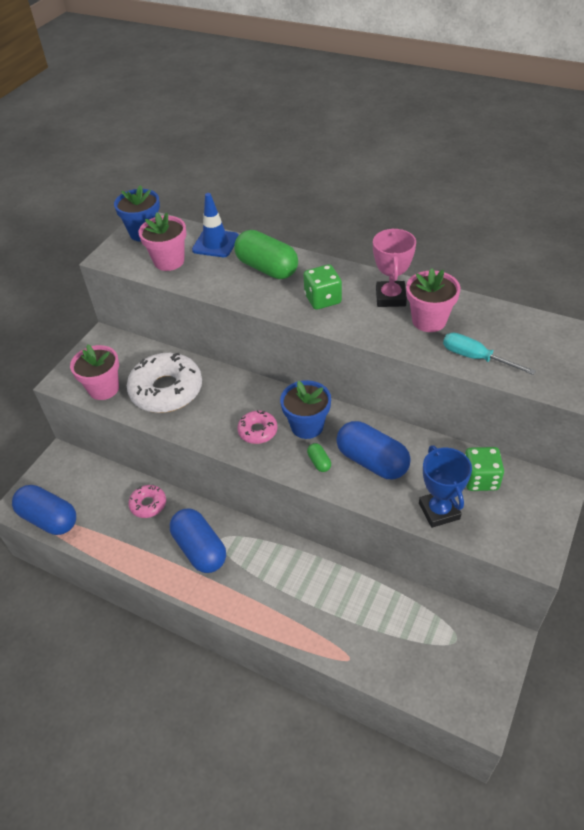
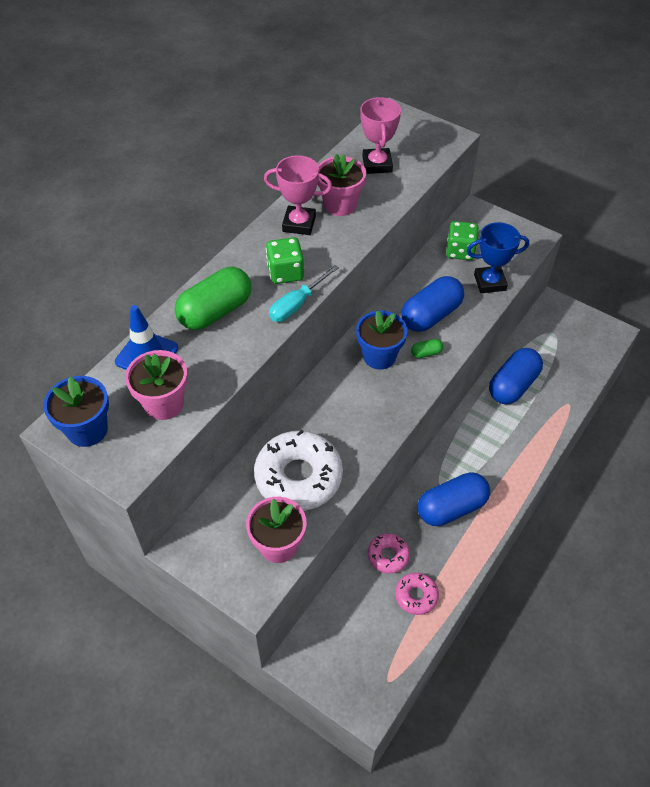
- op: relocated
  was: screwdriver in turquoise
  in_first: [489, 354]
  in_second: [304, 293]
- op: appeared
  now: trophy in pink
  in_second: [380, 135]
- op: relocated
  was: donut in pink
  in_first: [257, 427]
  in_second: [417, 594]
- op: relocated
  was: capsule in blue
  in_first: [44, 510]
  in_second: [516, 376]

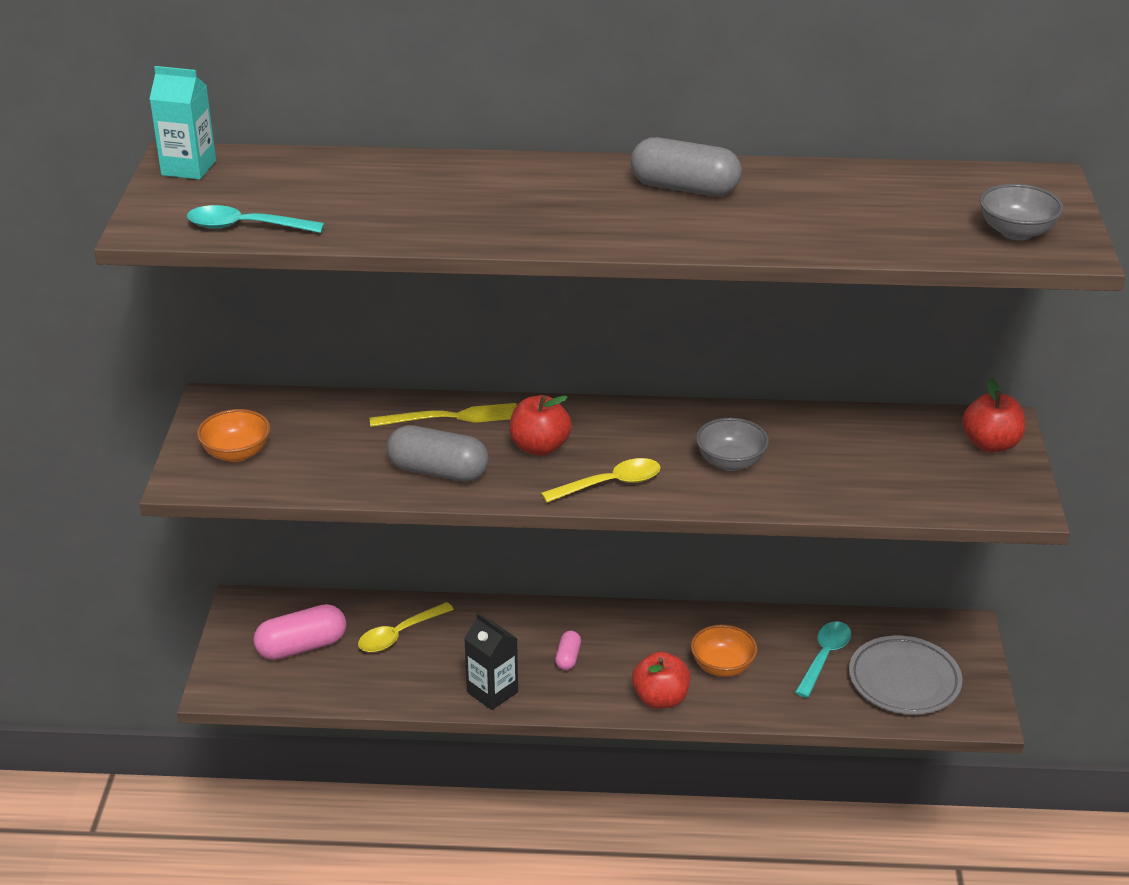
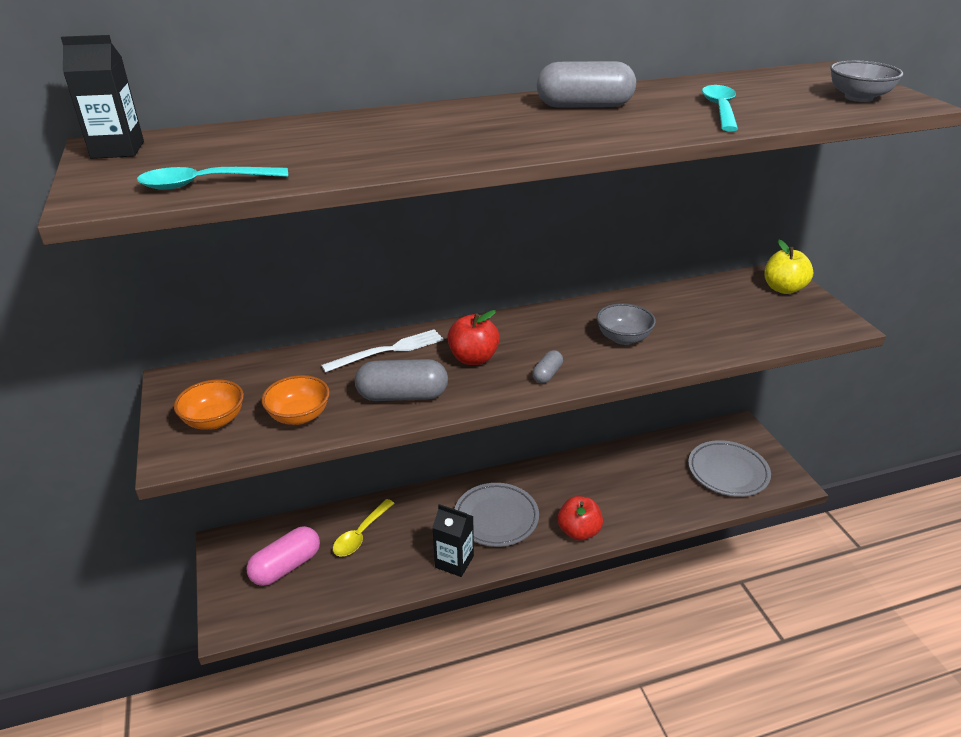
- op: colour
  was: carton in turquoise
  now: carton in black
  in_first: [183, 123]
  in_second: [102, 97]
- op: relocated
  was: bowl in orange
  in_first: [724, 651]
  in_second: [295, 400]
- op: colour
  was: fork in yellow
  now: fork in white
  in_first: [443, 415]
  in_second: [382, 351]
- op: exchanged
  was: capsule in pink
  now: plate in grey
  in_first: [568, 650]
  in_second: [497, 515]
- op: exchanged
  was: spoon in yellow
  now: capsule in grey
  in_first: [601, 480]
  in_second: [548, 366]
- op: relocated
  was: spoon in turquoise
  in_first: [823, 659]
  in_second: [720, 108]
- op: colour
  was: apple in red
  now: apple in yellow
  in_first: [993, 414]
  in_second: [789, 267]

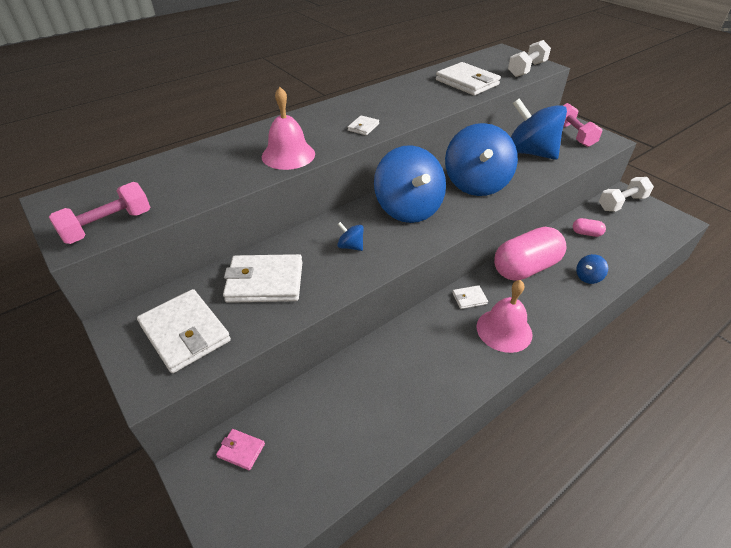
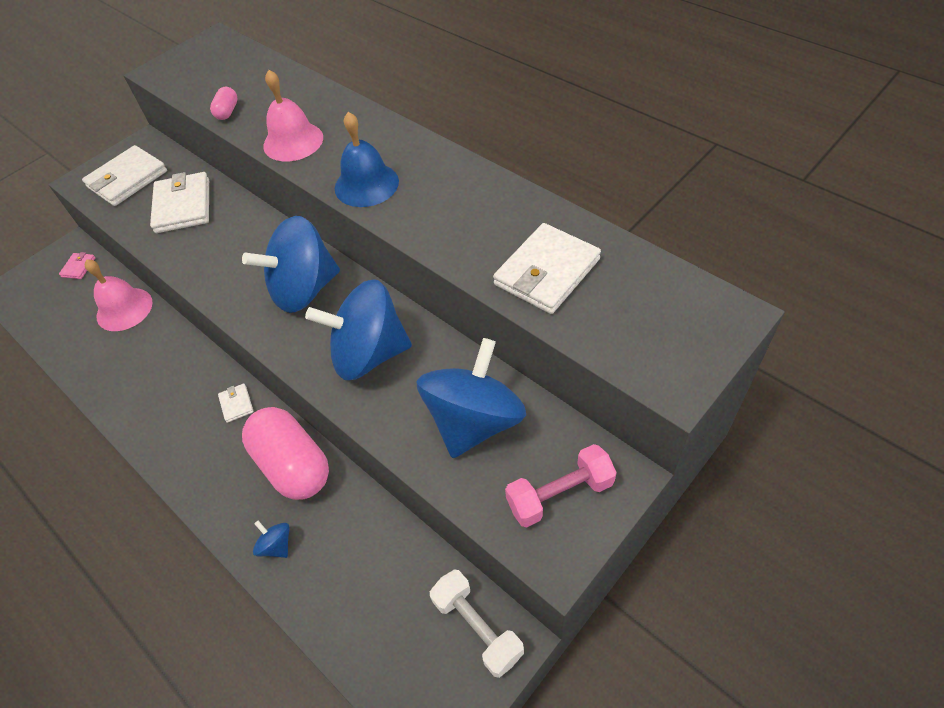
- op: relocated
  was: bell in pink
  in_first: [504, 316]
  in_second: [118, 295]
- op: relocated
  was: capsule in pink
  in_first: [589, 227]
  in_second: [223, 103]
- op: exchanged
  was: wallet in white
  now: bell in blue
  in_first: [363, 125]
  in_second: [367, 159]
- op: missing
  was: dumbbell in pink
  in_first: [99, 213]
- op: missing
  was: spinning top in blue
  in_first: [350, 236]
- op: missing
  was: dumbbell in white
  in_first: [529, 58]

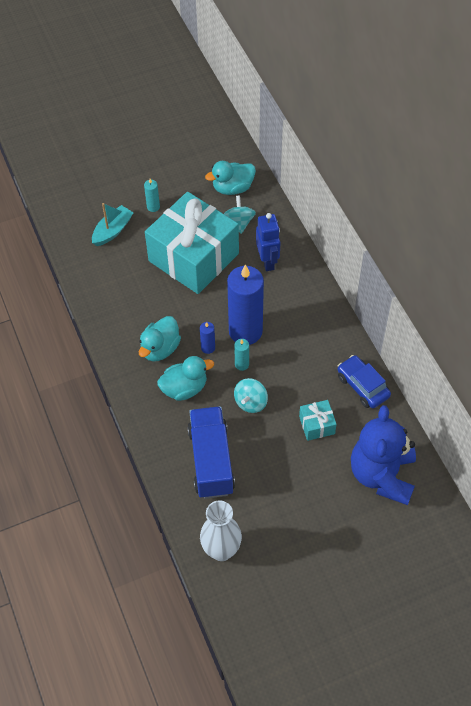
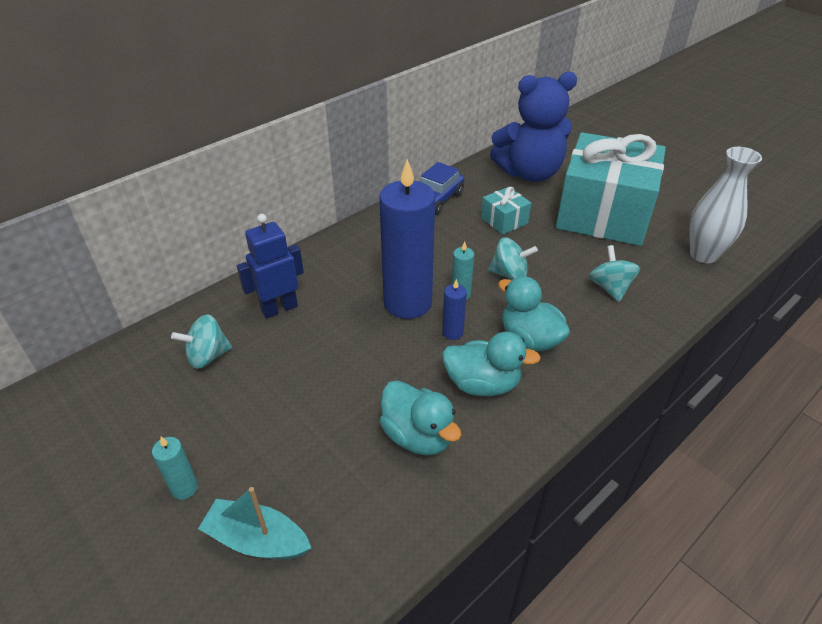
- op: relocated
  was: duck in turquoise
  in_first: [230, 178]
  in_second: [420, 417]
- op: relocated
  was: gift in turquoise
  in_first: [192, 243]
  in_second: [611, 189]
- op: exchanged
  was: truck in blue
  now: spinning top in turquoise
  in_first: [211, 452]
  in_second: [614, 273]

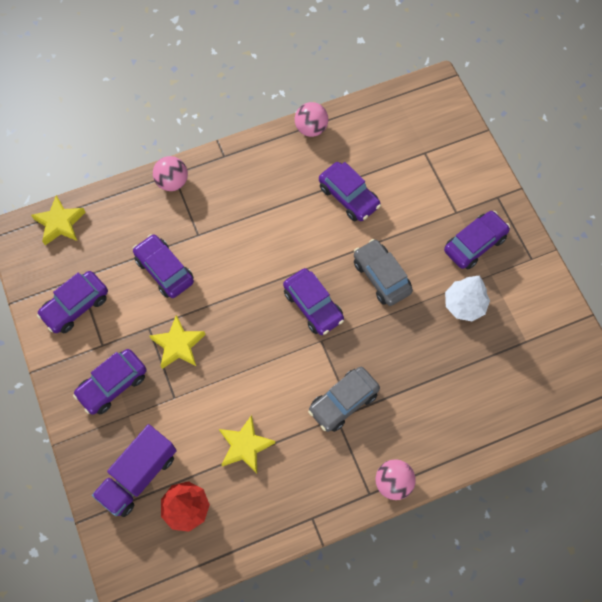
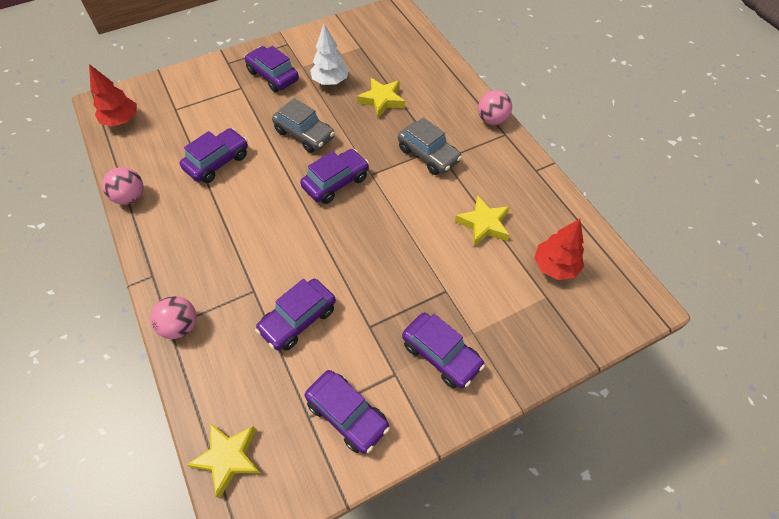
- op: appeared
  now: tree in red
  in_second: [113, 95]
- op: spun
  was: car in grey
  in_first: [383, 272]
  in_second: [303, 125]
  clockwise: -105
- op: relocated
  was: star in yellow
  in_first: [177, 342]
  in_second: [381, 98]
- op: missing
  was: truck in purple
  in_first: [134, 470]

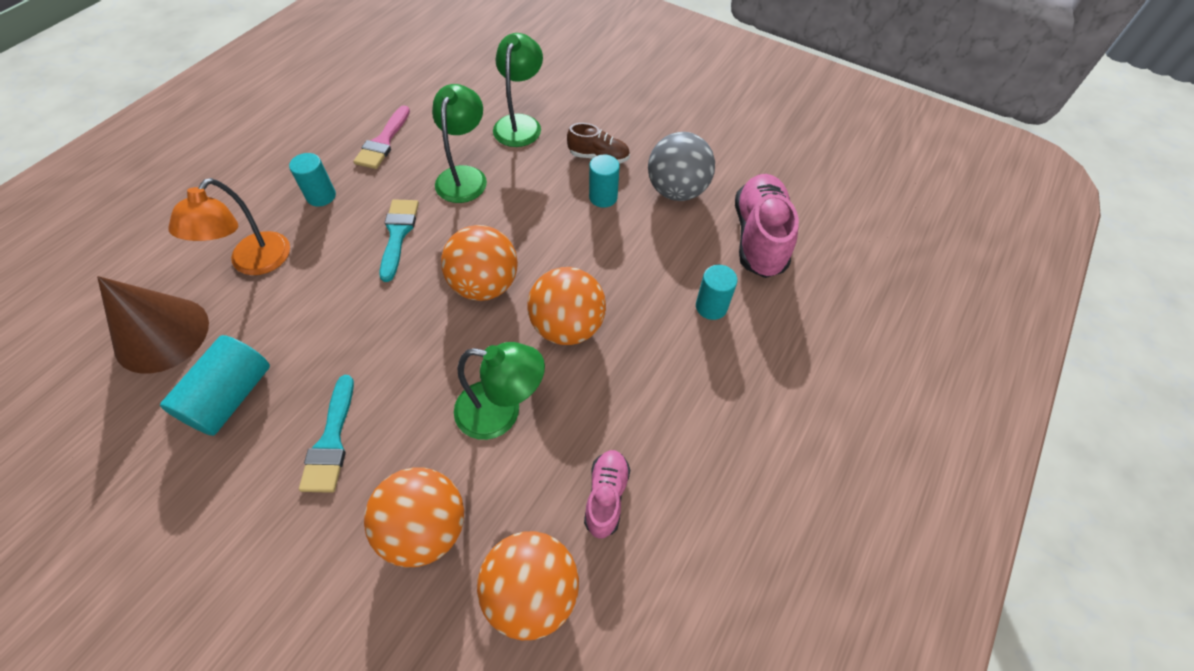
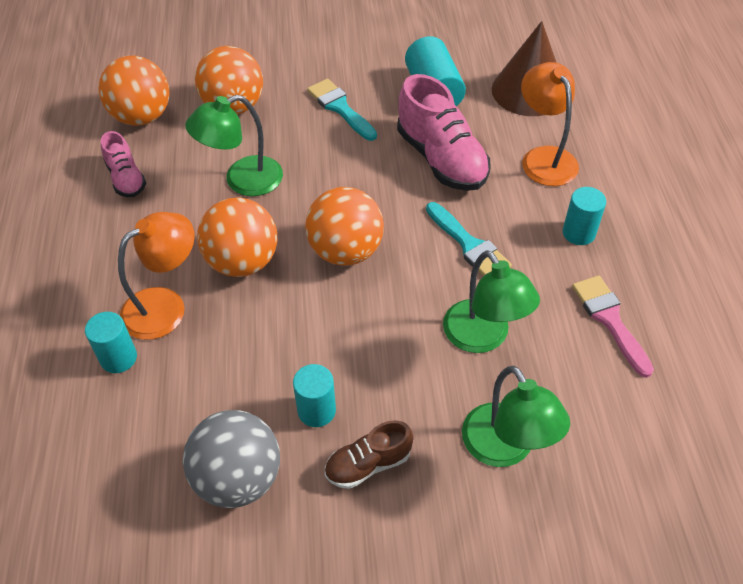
- op: appeared
  now: lamp in orange
  in_second: [156, 276]
- op: relocated
  was: shoe in pink
  in_first: [767, 226]
  in_second: [443, 132]

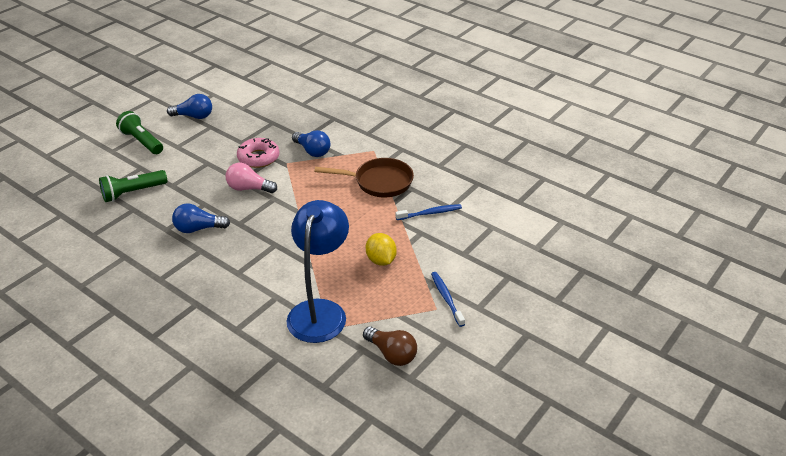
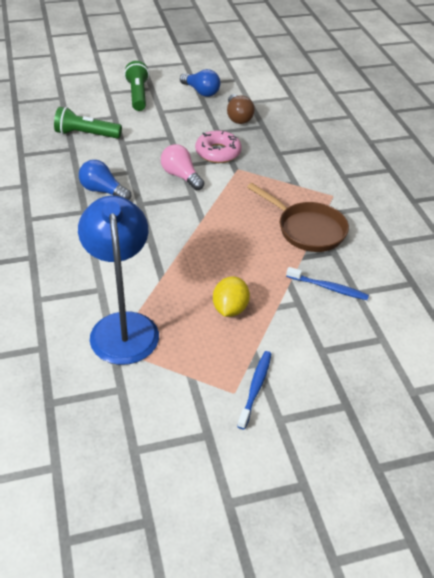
- op: spun
  was: lamp in blue
  in_first: [318, 271]
  in_second: [118, 280]
  clockwise: -60
- op: relocated
  was: light bulb in brown
  in_first: [390, 346]
  in_second: [241, 109]
- op: missing
  was: light bulb in blue
  in_first: [311, 143]

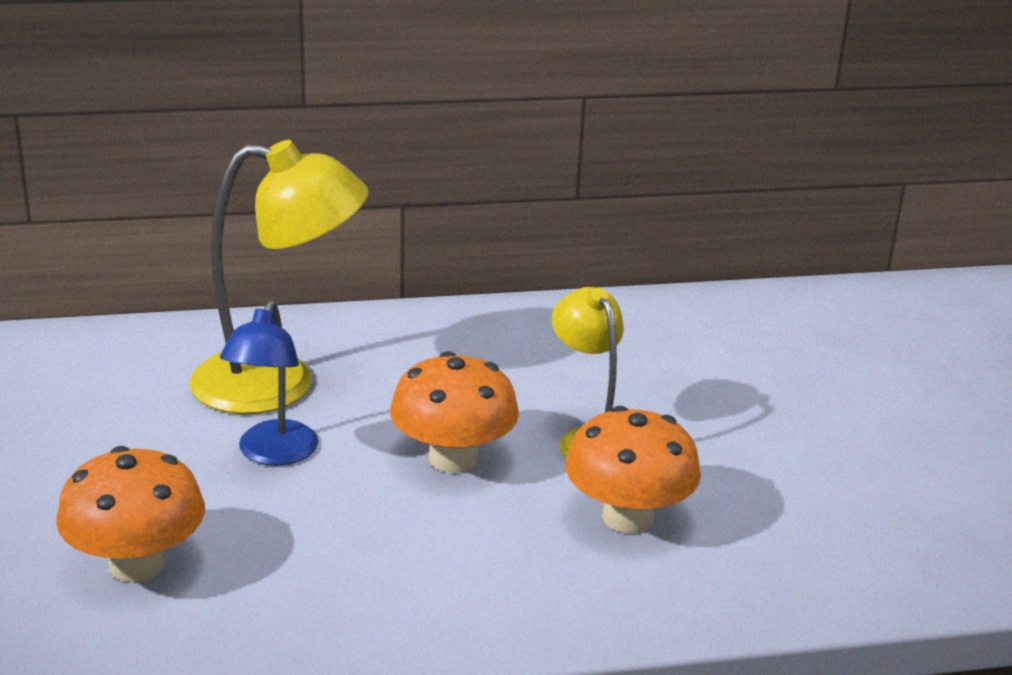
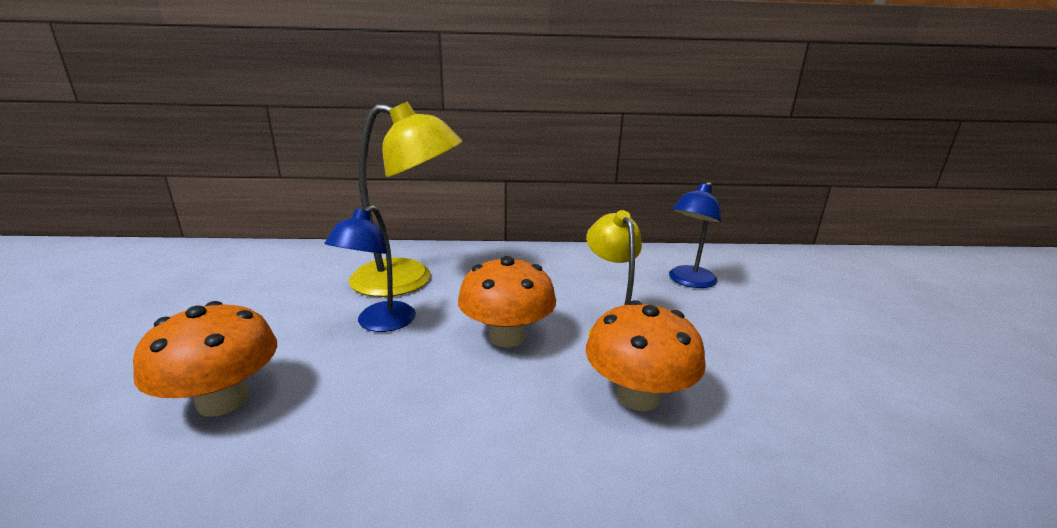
- op: appeared
  now: lamp in blue
  in_second: [695, 235]

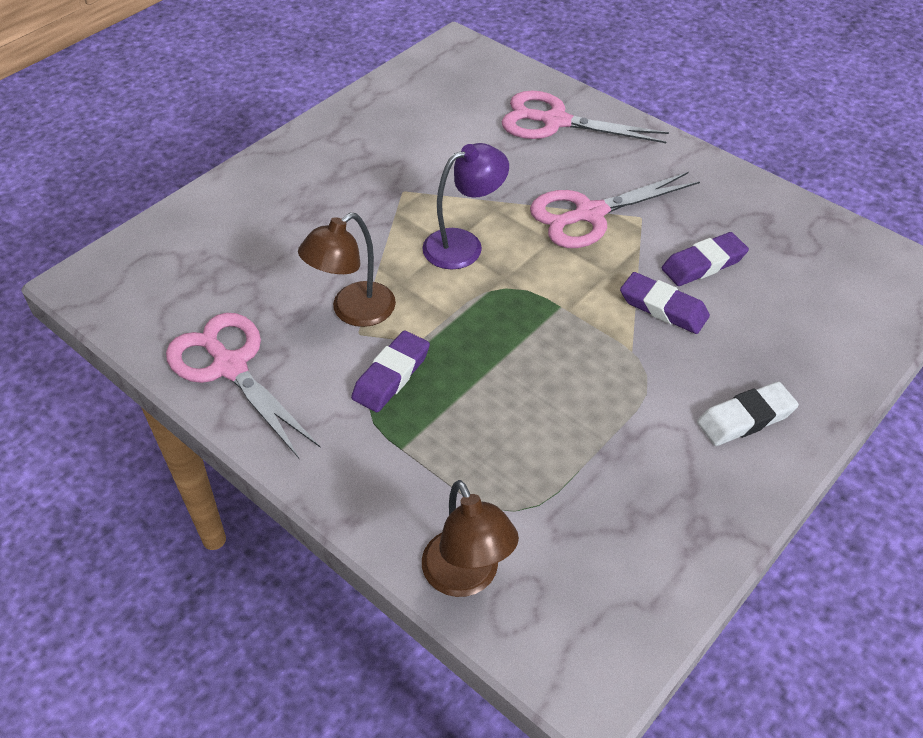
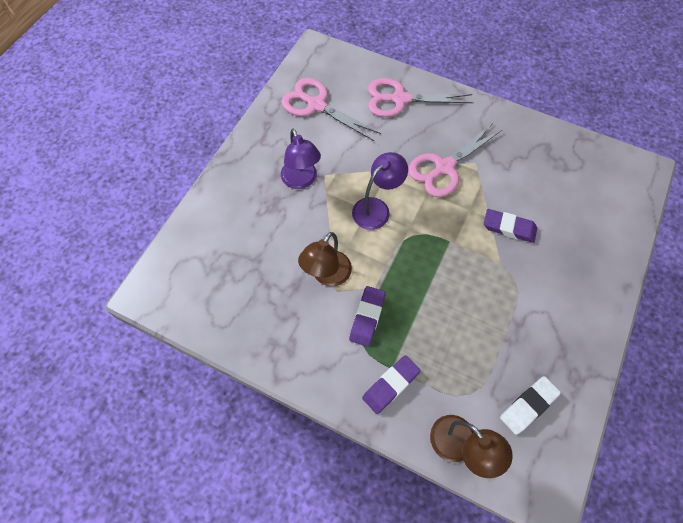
- op: relocated
  was: scissors in pink
  in_first: [243, 385]
  in_second: [331, 109]
- op: appeared
  now: lamp in purple
  in_second: [301, 158]
- op: relocated
  was: eraser in purple
  in_first: [705, 259]
  in_second: [391, 384]
- op: relocated
  was: eraser in white
  in_first: [748, 414]
  in_second: [530, 405]

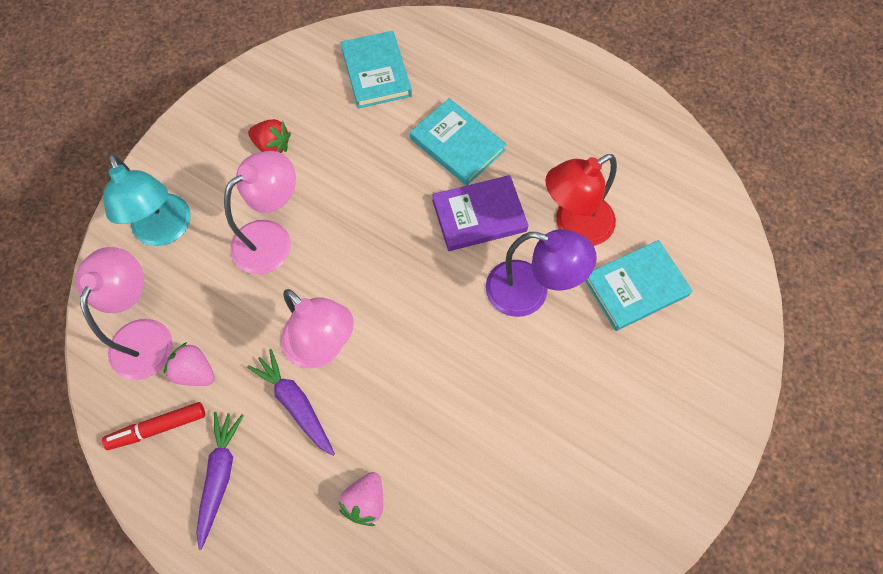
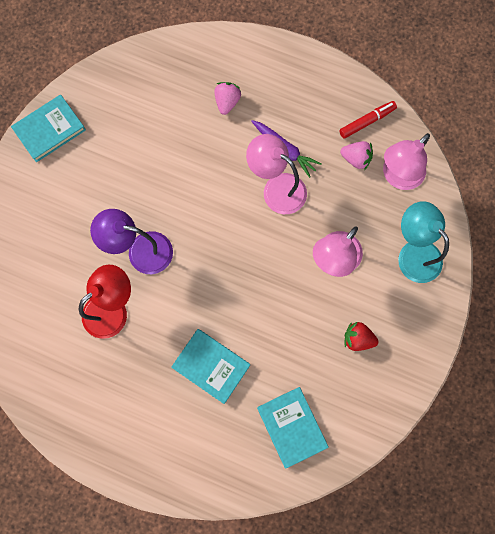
- op: relocated
  was: book in turquoise
  in_first: [639, 285]
  in_second: [48, 128]
- op: spun
  was: lamp in pink
  in_first: [124, 313]
  in_second: [406, 161]
  clockwise: 45
- op: missing
  was: carrot in purple
  in_first: [220, 481]
- op: missing
  was: book in purple
  in_first: [480, 213]

